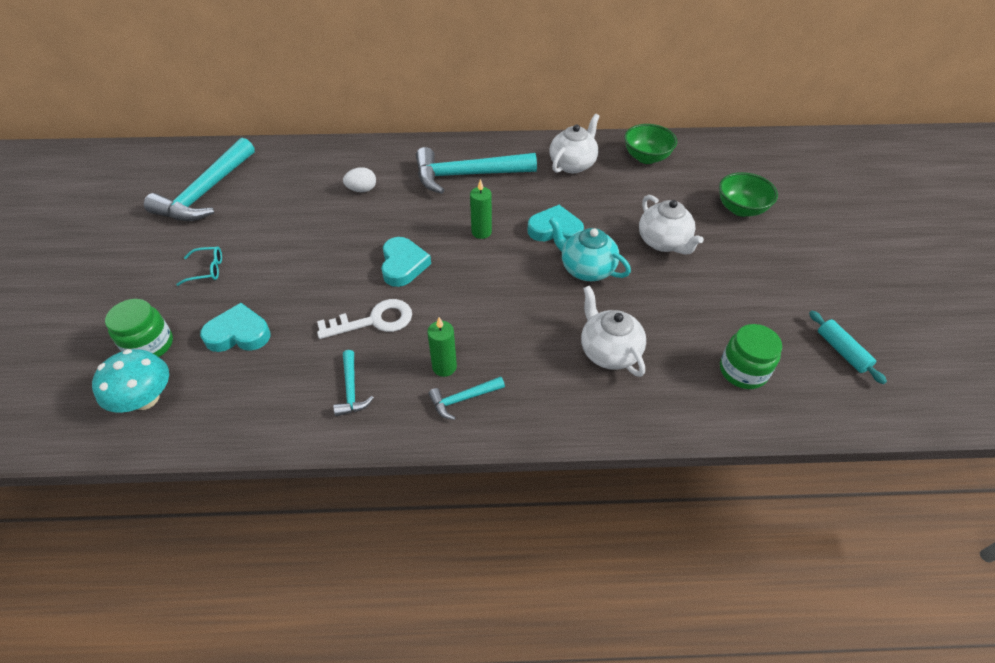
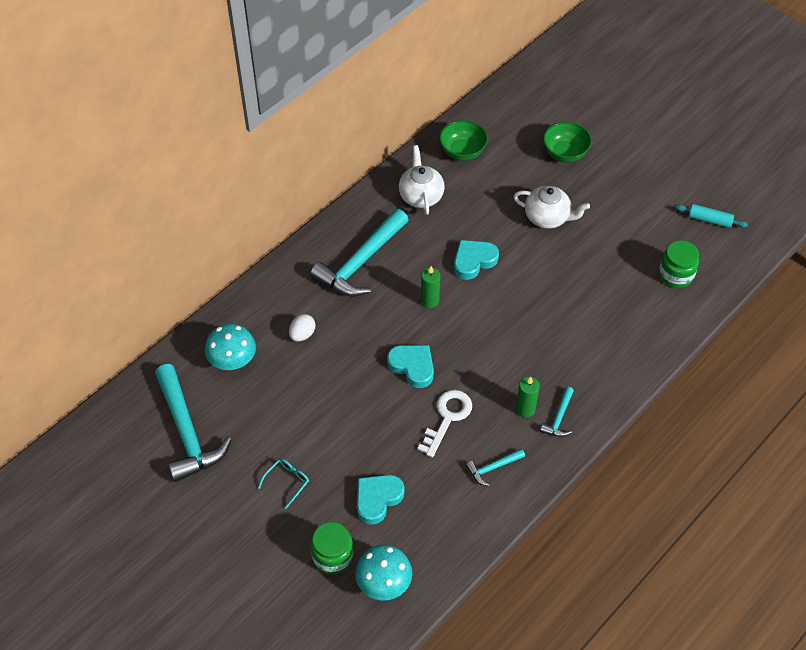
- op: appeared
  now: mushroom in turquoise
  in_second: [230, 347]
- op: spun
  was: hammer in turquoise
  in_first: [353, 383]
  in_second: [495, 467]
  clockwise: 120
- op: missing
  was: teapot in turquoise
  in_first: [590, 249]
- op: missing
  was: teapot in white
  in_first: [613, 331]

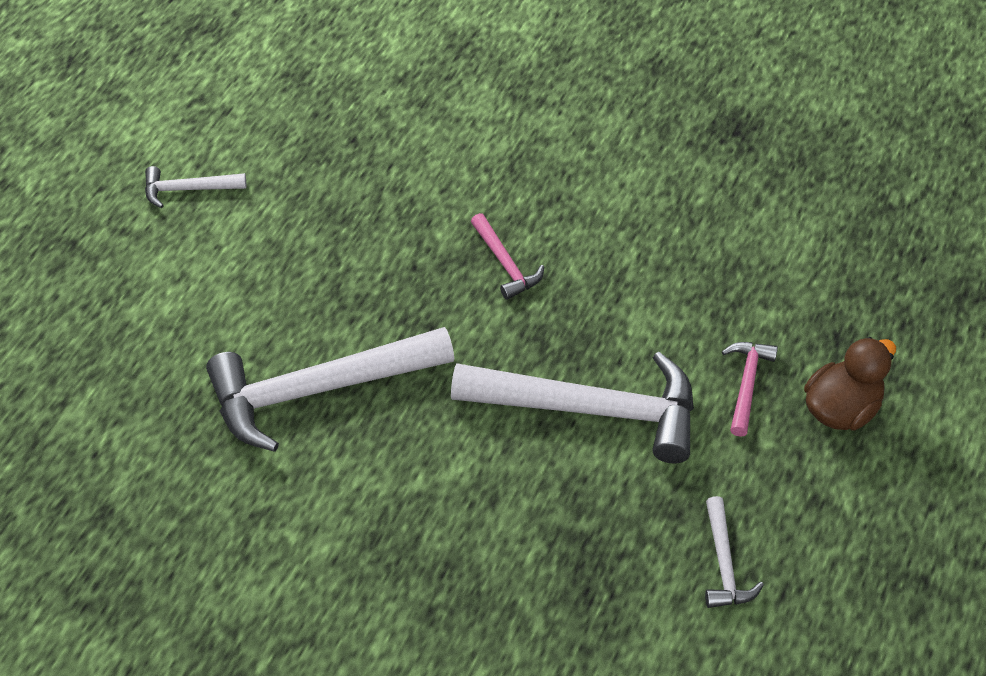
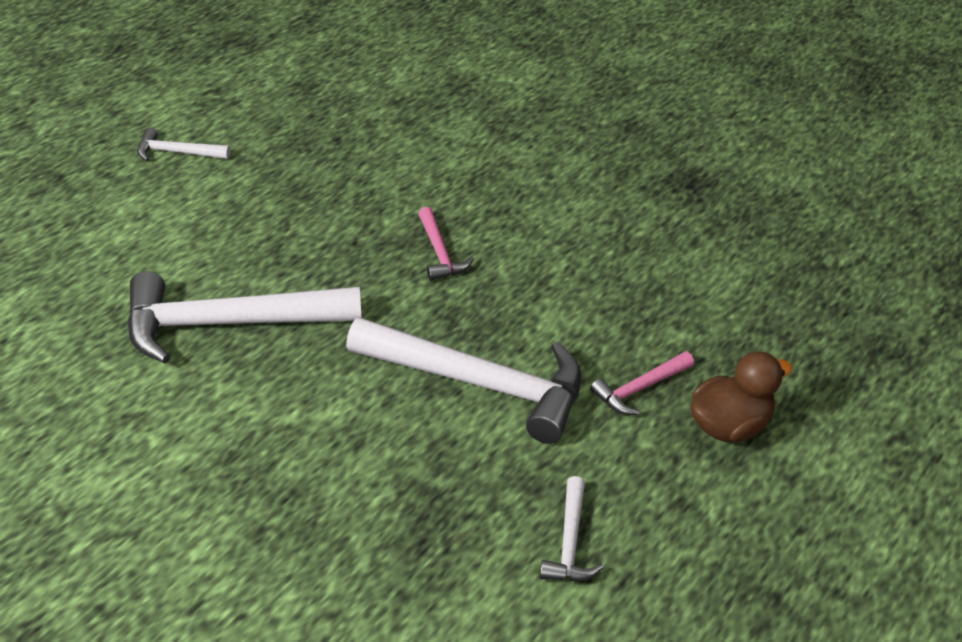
- op: spun
  was: hammer in pink
  in_first: [750, 389]
  in_second: [642, 383]
  clockwise: -150

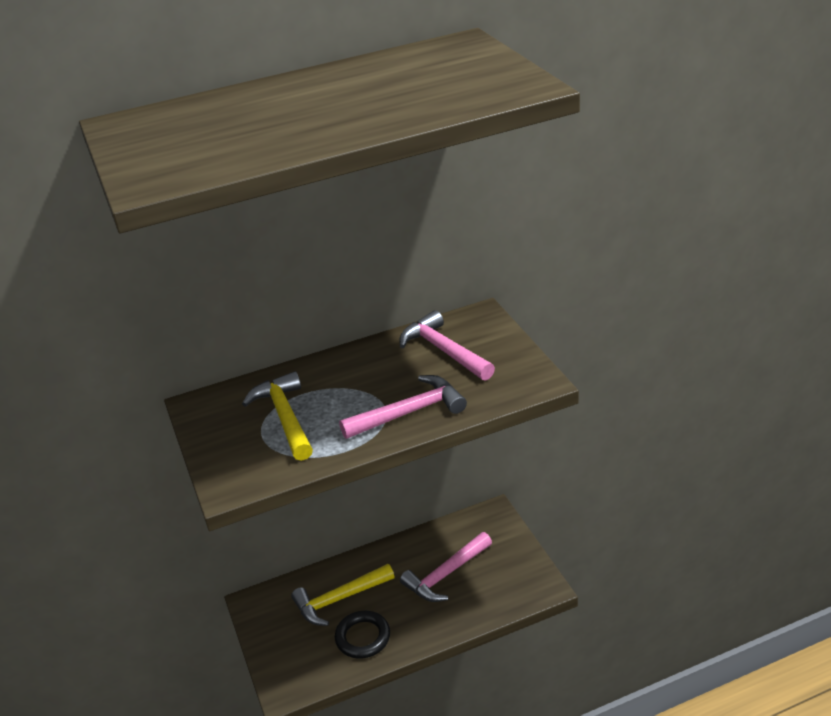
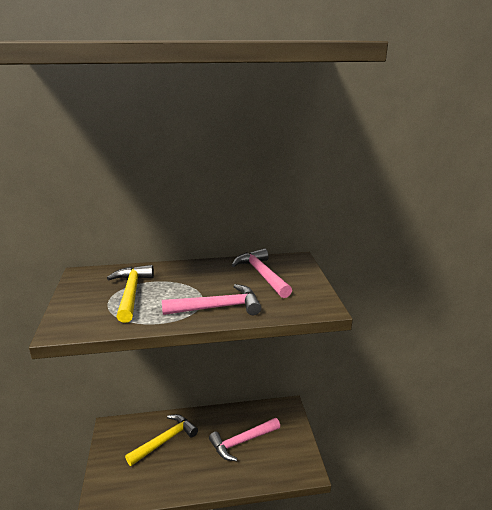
- op: spun
  was: hammer in yellow
  in_first: [343, 595]
  in_second: [161, 440]
  clockwise: 150
- op: missing
  was: ring in black
  in_first: [362, 635]

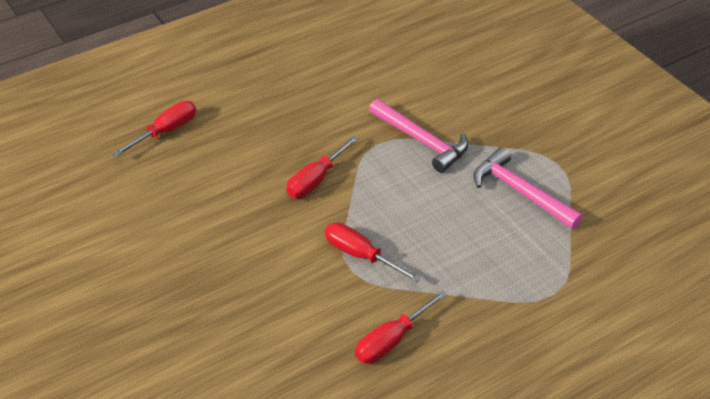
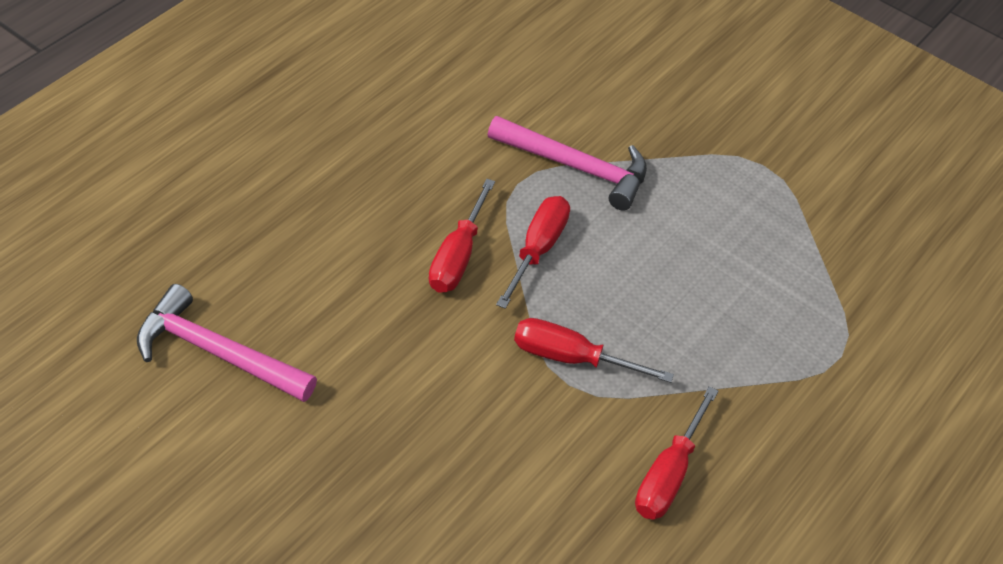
- op: relocated
  was: hammer in pink
  in_first: [528, 188]
  in_second: [227, 343]
- op: relocated
  was: screwdriver in red
  in_first: [154, 129]
  in_second: [533, 252]

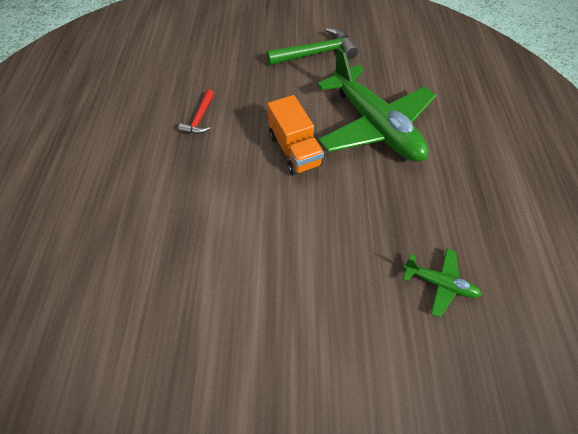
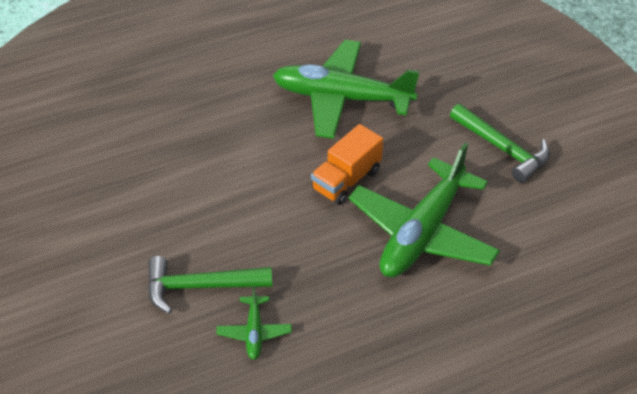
- op: appeared
  now: hammer in green
  in_second: [210, 285]
- op: exchanged
  was: hammer in red
  now: plane in green
  in_first: [196, 111]
  in_second: [346, 89]

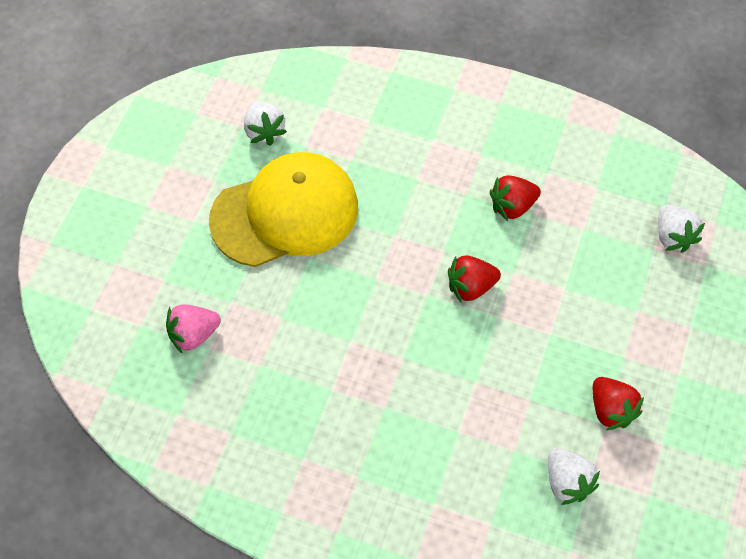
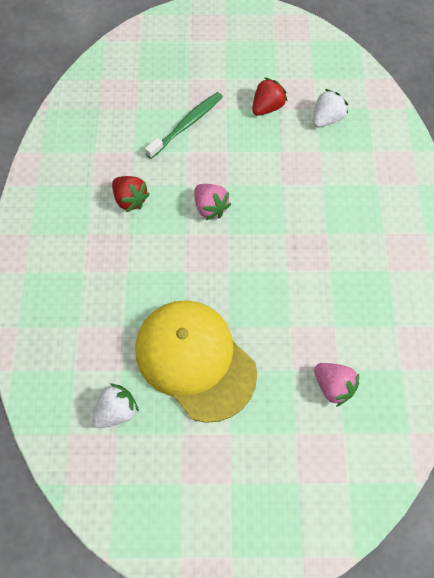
- op: appeared
  now: toothbrush in green
  in_second: [184, 125]
- op: colour
  was: strawberry in red
  now: strawberry in pink
  in_first: [474, 279]
  in_second: [212, 202]
- op: missing
  was: strawberry in white
  in_first: [681, 229]

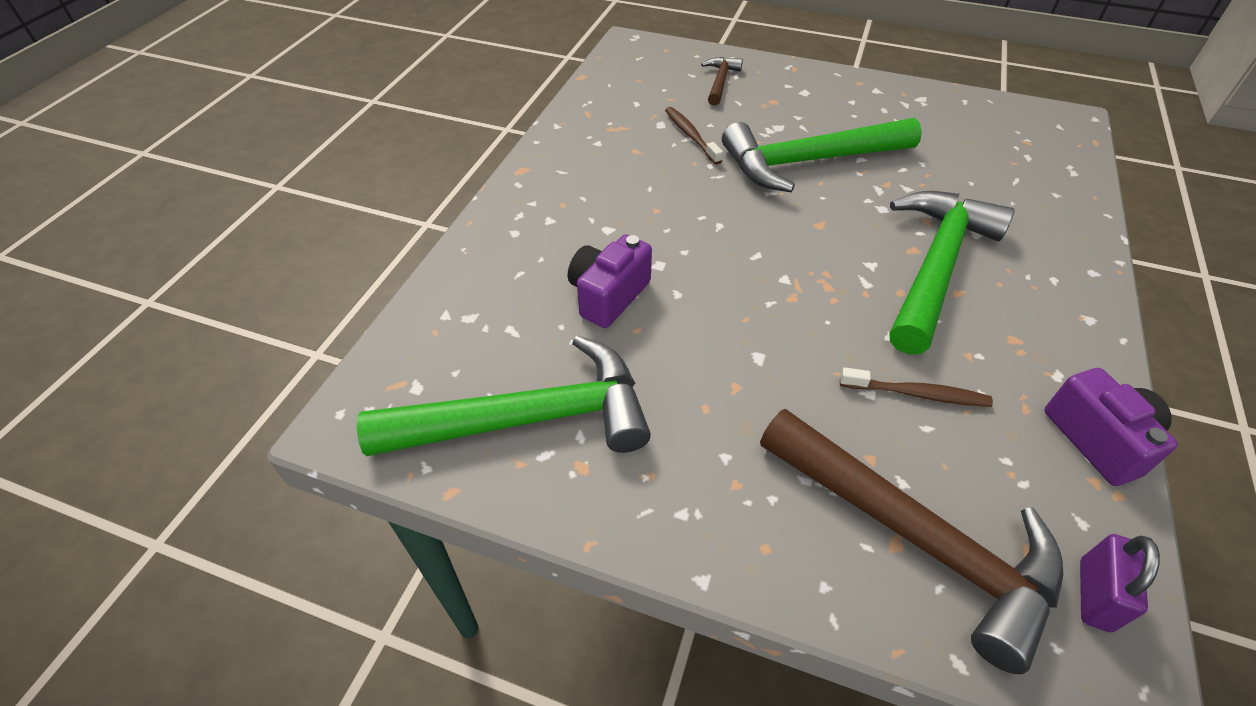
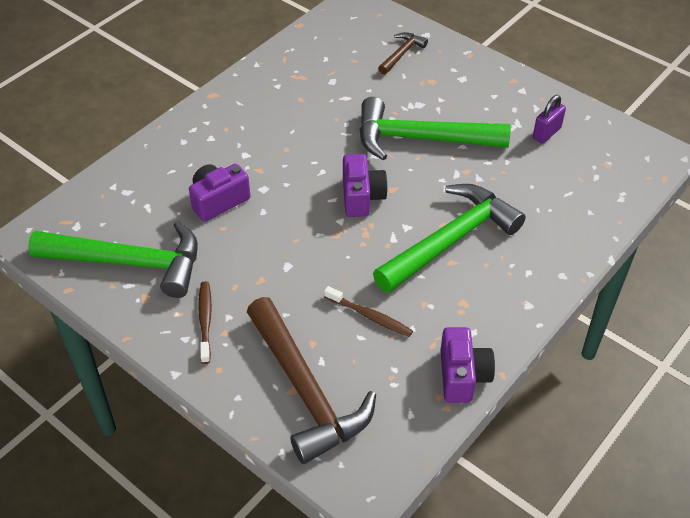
- op: relocated
  was: toothbrush in brown
  in_first: [694, 135]
  in_second: [205, 322]
- op: appeared
  now: camera in purple
  in_second: [365, 185]
- op: relocated
  was: padlock in purple
  in_first: [1120, 583]
  in_second: [549, 119]

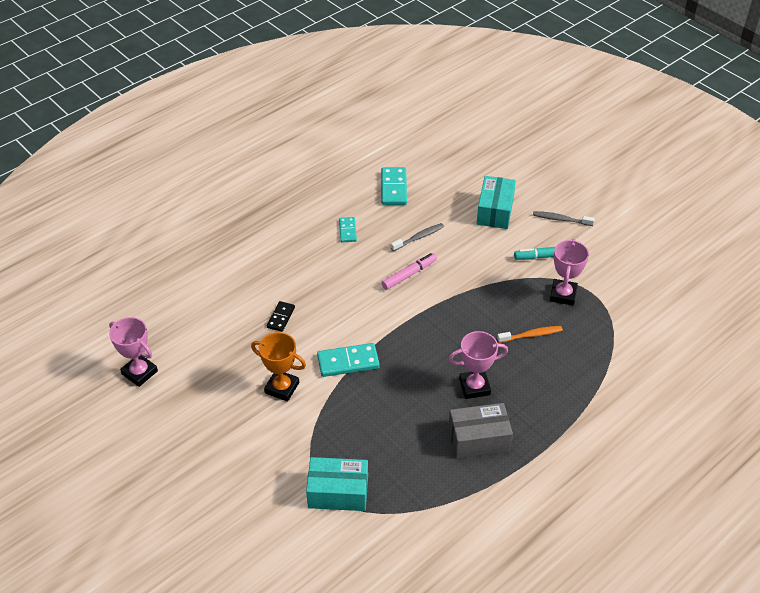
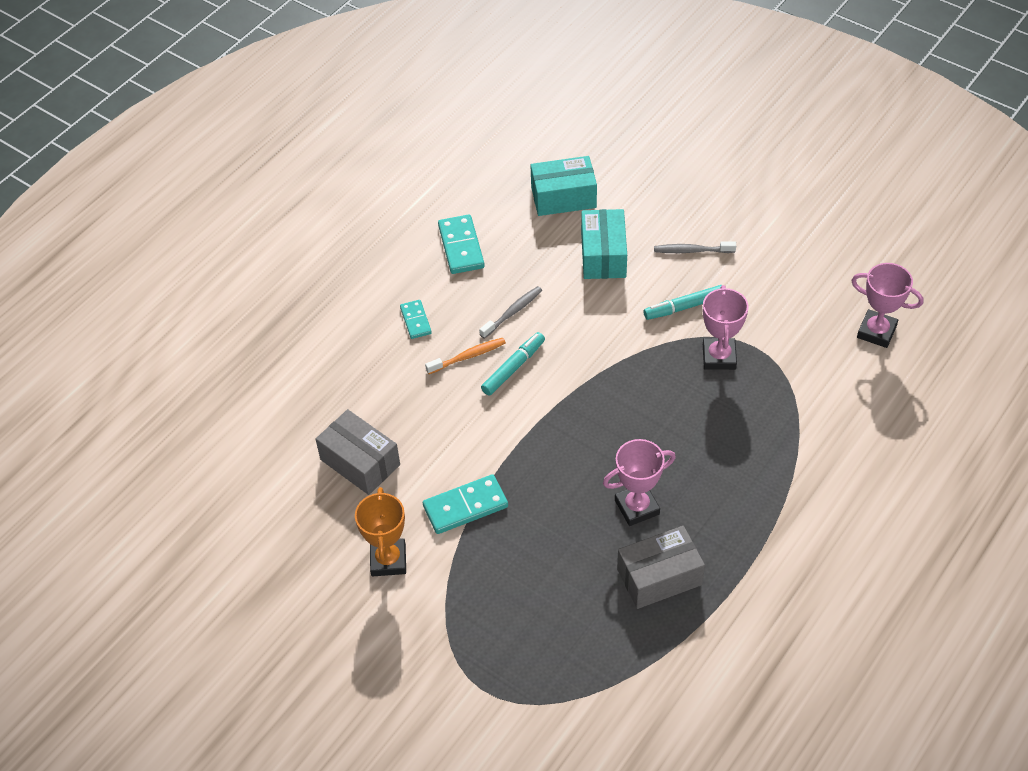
- op: exchanged
  was: domino in black
  now: box in grey
  in_first: [281, 316]
  in_second: [358, 452]
- op: spun
  was: trophy in orange
  in_first: [278, 367]
  in_second: [380, 532]
  clockwise: 75
- op: relocated
  was: toothbrush in orange
  in_first: [530, 334]
  in_second: [465, 356]
- op: colour
  was: marker in pink
  now: marker in turquoise
  in_first: [409, 271]
  in_second: [513, 364]
- op: relocated
  was: box in turquoise
  in_first: [337, 484]
  in_second: [564, 186]
- op: relocated
  was: trophy in pink
  in_first: [133, 352]
  in_second: [887, 305]

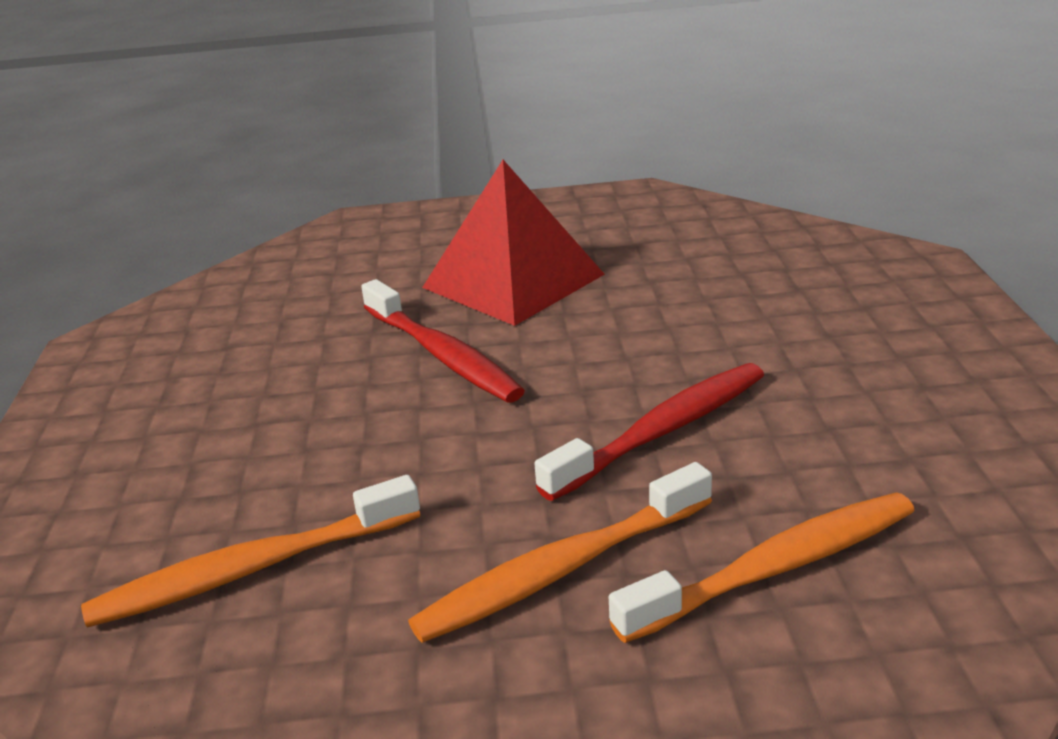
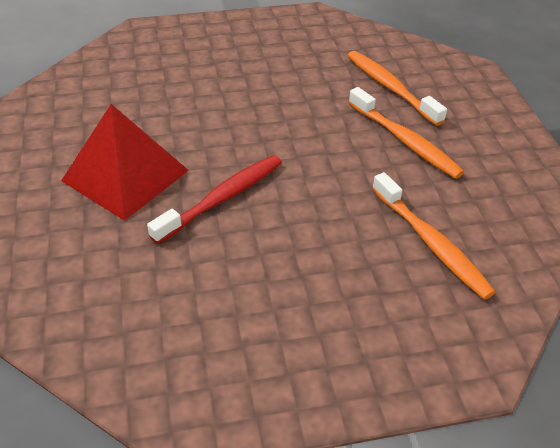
- op: missing
  was: toothbrush in red
  in_first: [649, 432]

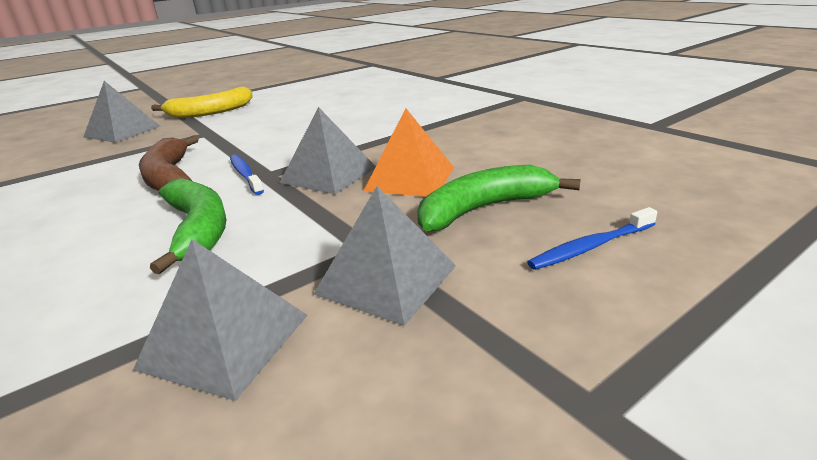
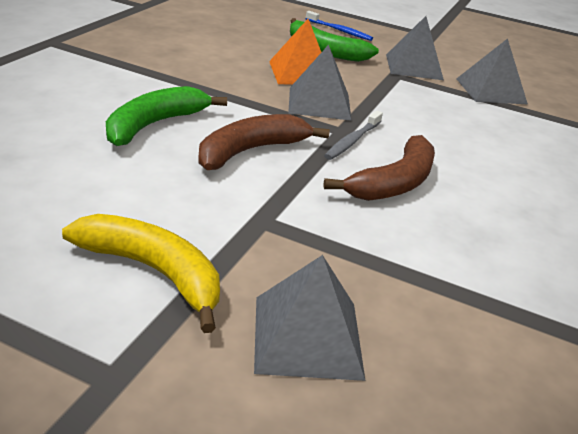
- op: relocated
  was: banana in green
  in_first: [188, 226]
  in_second: [166, 116]
- op: appeared
  now: banana in brown
  in_second: [264, 142]
- op: colour
  was: toothbrush in blue
  now: toothbrush in grey
  in_first: [247, 175]
  in_second: [353, 135]

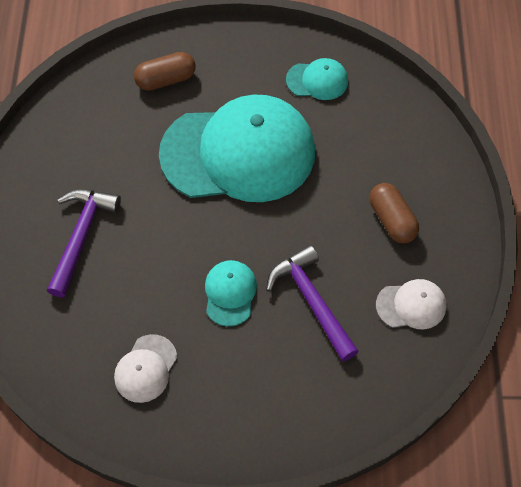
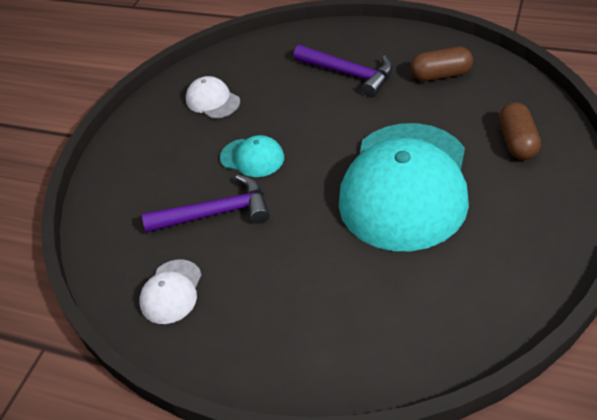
- op: relocated
  was: capsule in brown
  in_first: [394, 213]
  in_second: [441, 63]
- op: missing
  was: cap in turquoise
  in_first: [317, 79]

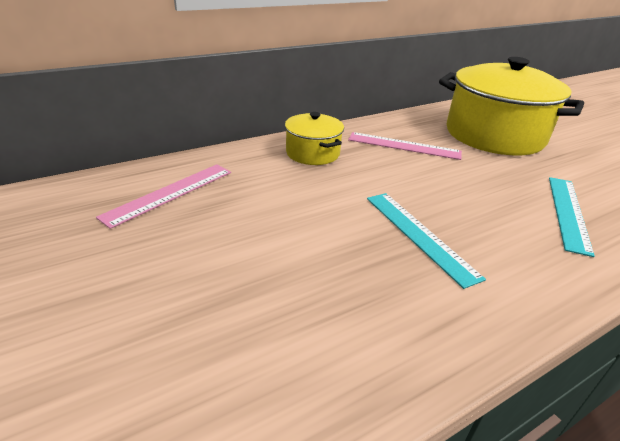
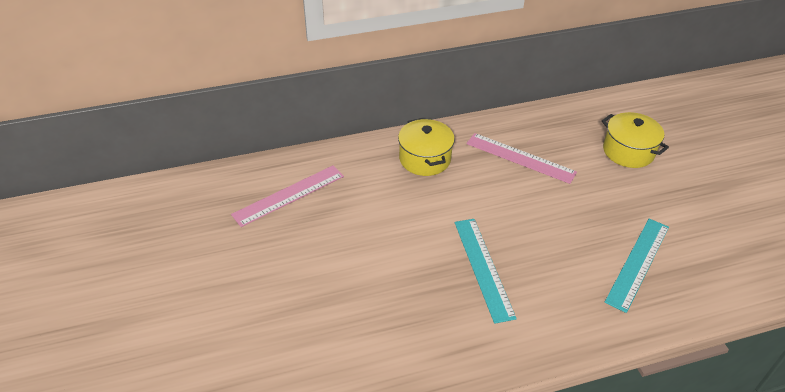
- op: size
  was: pot in yellow
  in_first: [511, 106]
  in_second: [635, 140]
  ratio: 0.49

